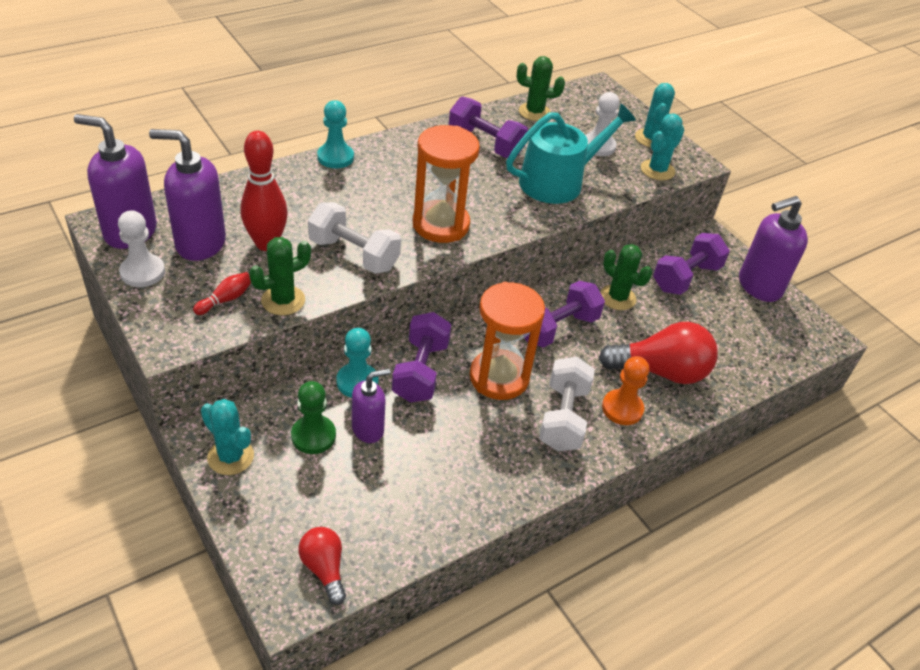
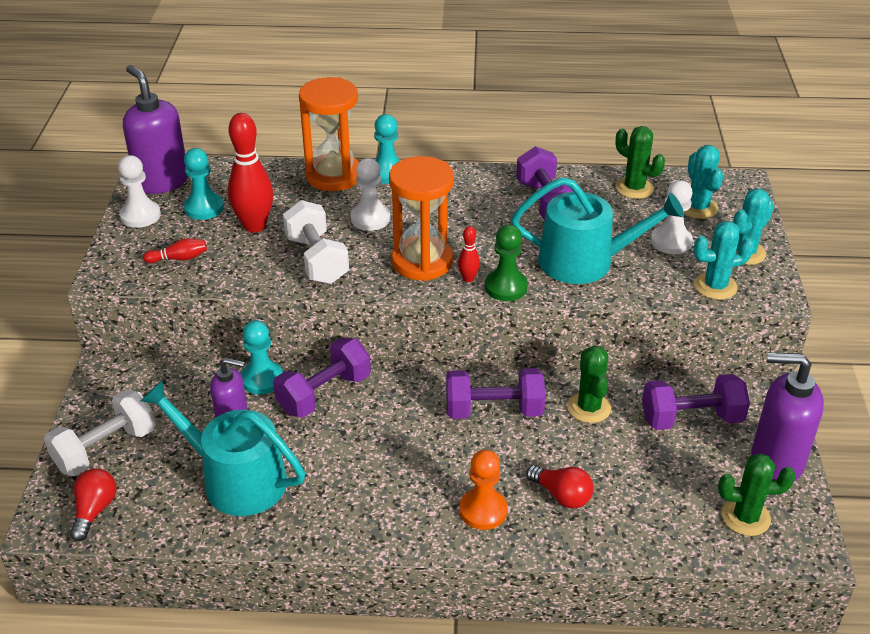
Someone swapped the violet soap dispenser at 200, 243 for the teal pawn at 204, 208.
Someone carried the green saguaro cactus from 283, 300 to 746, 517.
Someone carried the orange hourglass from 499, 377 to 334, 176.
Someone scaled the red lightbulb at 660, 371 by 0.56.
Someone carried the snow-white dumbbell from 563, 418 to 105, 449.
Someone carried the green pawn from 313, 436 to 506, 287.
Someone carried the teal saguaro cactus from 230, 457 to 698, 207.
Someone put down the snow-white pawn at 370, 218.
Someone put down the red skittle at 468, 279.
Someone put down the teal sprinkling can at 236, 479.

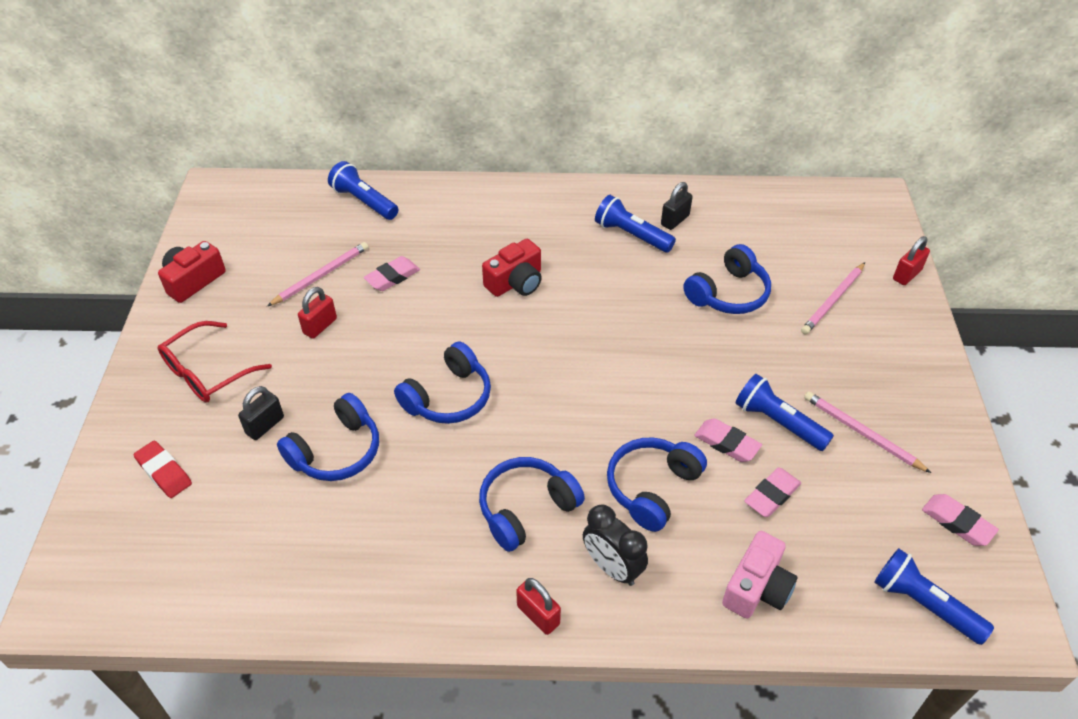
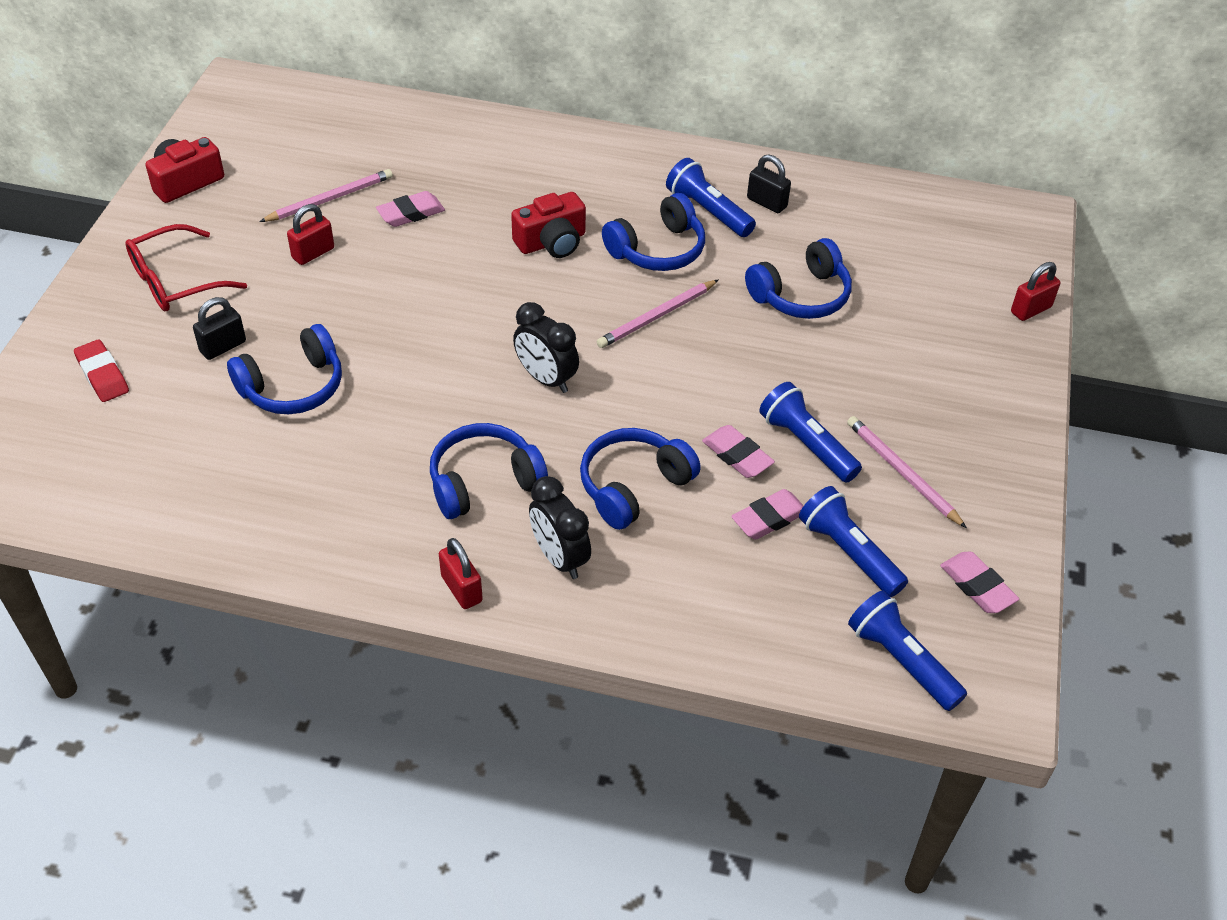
Someone carried the blue pocket torch from 364, 202 to 848, 553.
Someone rotated the ebony small lock at 675, 220 by 75 degrees clockwise.
Someone carried the pink wooden pencil from 833, 300 to 657, 316.
Someone carried the blue headphones from 448, 397 to 658, 250.
Someone took away the pink compact camera at 757, 588.
Someone put down the ebony clock at 546, 379.

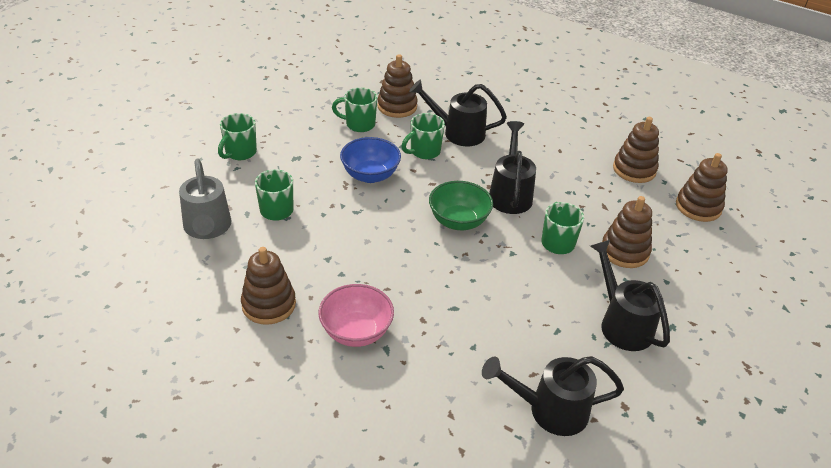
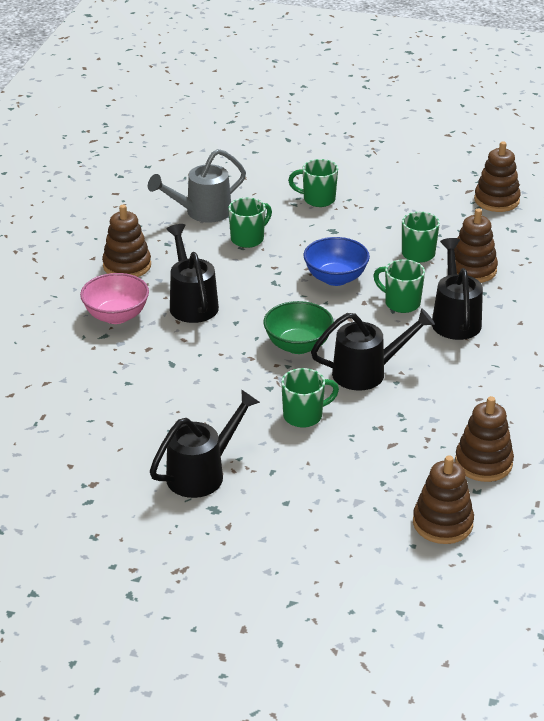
Someone carried the russet ring stacker from 624, 251 to 496, 200.
Someone carried the ebony sprinkling can from 549, 410 to 192, 303.

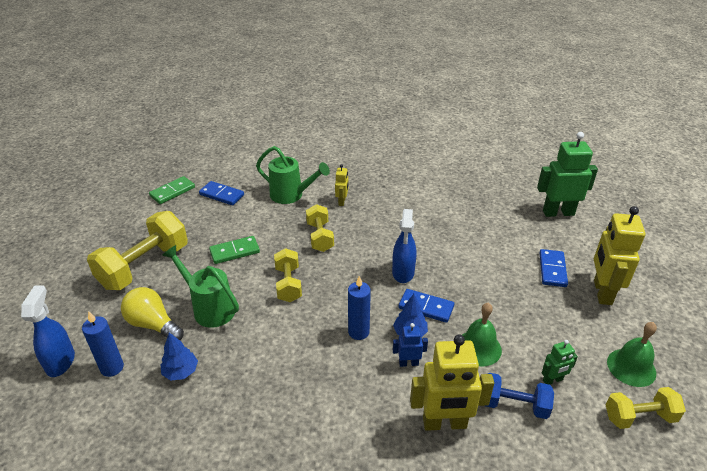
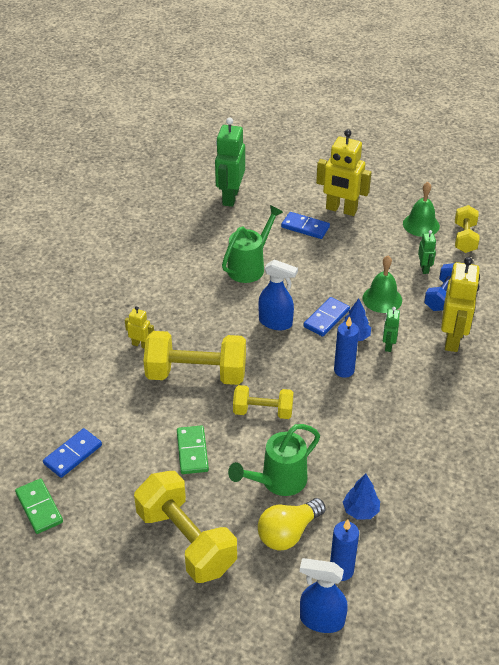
Someone carried the green sprinkling can from 291, 195 to 249, 267.
Someone scaled the bright yellow dumbbell at 320, 237 by 1.73.
Someone repainted the blue robot figure at 408, 363, which became the green robot figure at 388, 345.

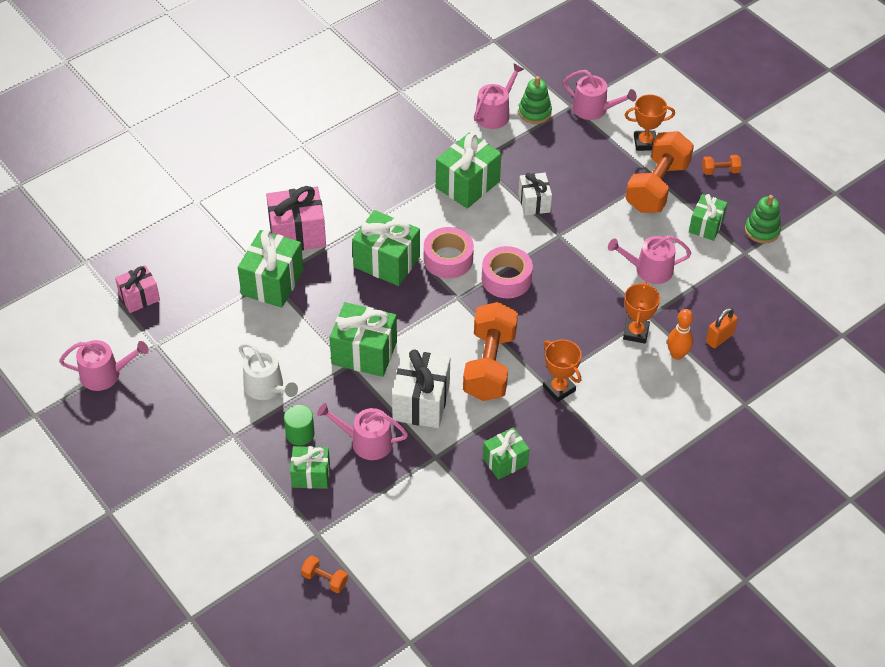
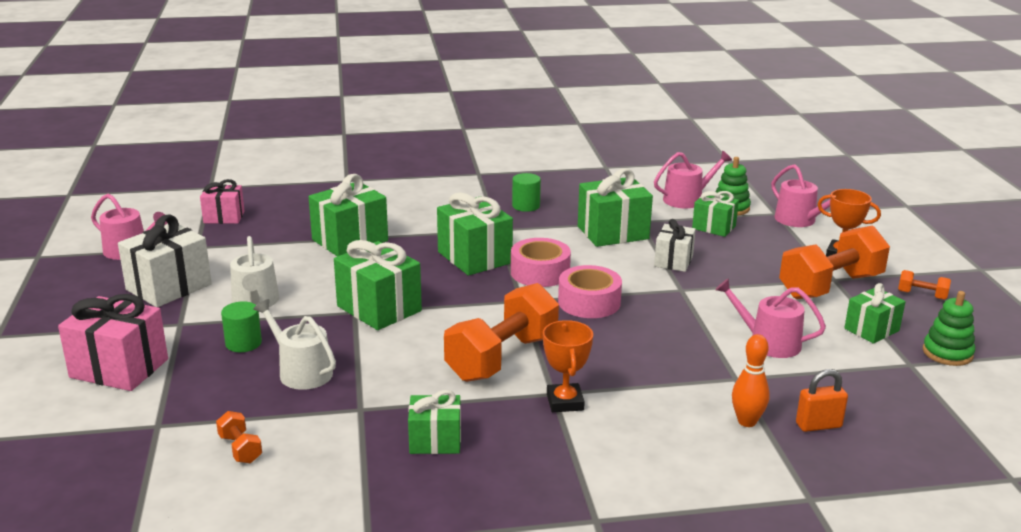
Someone carried the pink present from 297, 234 to 119, 368.
Someone took away the orange trophy at 635, 332.
Someone carried the snow-white present from 421, 402 to 169, 287.
Someone repainted the pink sprinkling can at 366, 442, which became the snow-white sprinkling can at 301, 371.
Someone carried the green present from 311, 475 to 714, 227.
Someone carried the orange dumbbell from 325, 579 to 240, 449.
Someone put down the green cylinder shape at 526, 206.

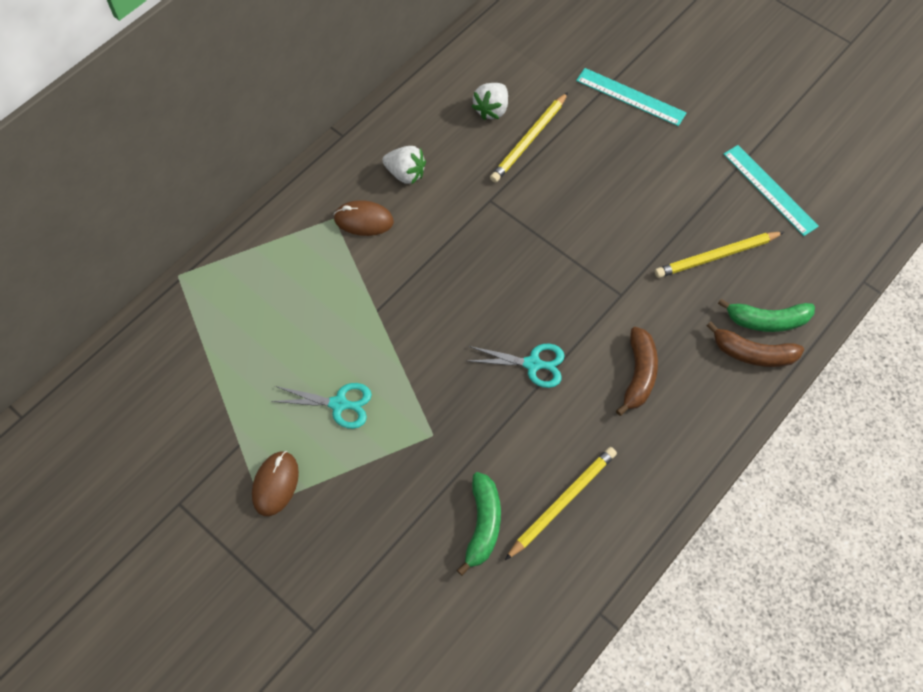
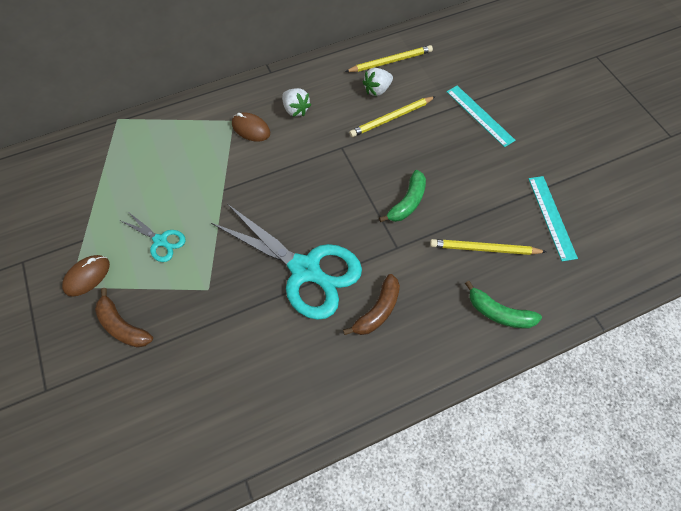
Someone carried the russet toy banana from 753, 353 to 123, 326.
Someone scaled the teal scissors at 533, 364 by 2.15.
Someone carried the bright yellow wooden pencil from 562, 502 to 390, 61.
Someone carried the green toy banana from 483, 524 to 407, 202.

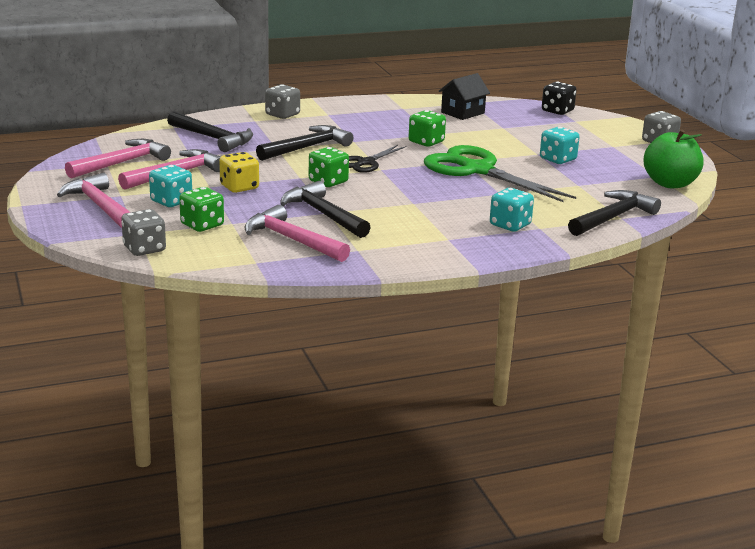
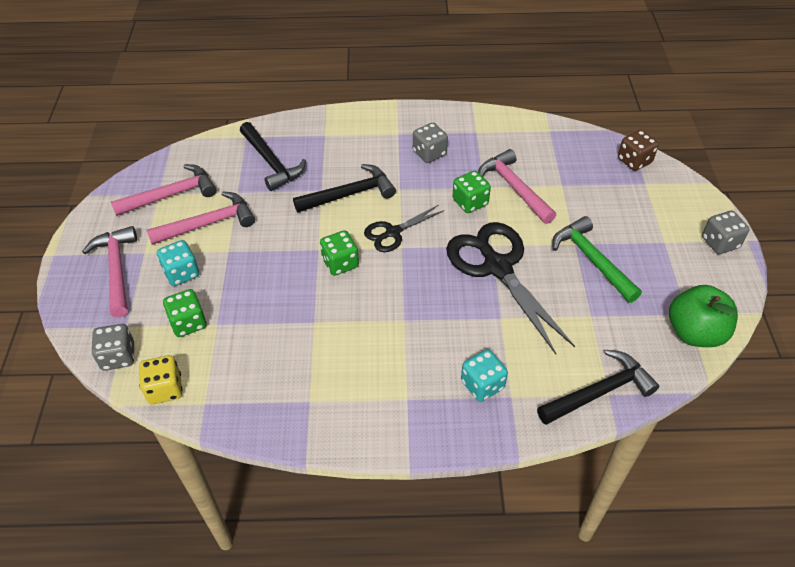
Someone took away the ebony cottage at 462, 113.
Someone repainted the ebony dice at 557, 111, which became the russet dice at 634, 161.
Someone carried the ash-grey dice from 282, 115 to 429, 153.
Someone swapped the teal dice at 558, 159 for the green carpenter's hammer at 591, 260.
Someone repainted the green scissors at 477, 170, which became the ebony scissors at 497, 267.
Someone carried the bright yellow dice from 239, 187 to 165, 389.
Someone took away the ebony carpenter's hammer at 323, 214.
Someone carried the pink carpenter's hammer from 292, 240 to 514, 188.

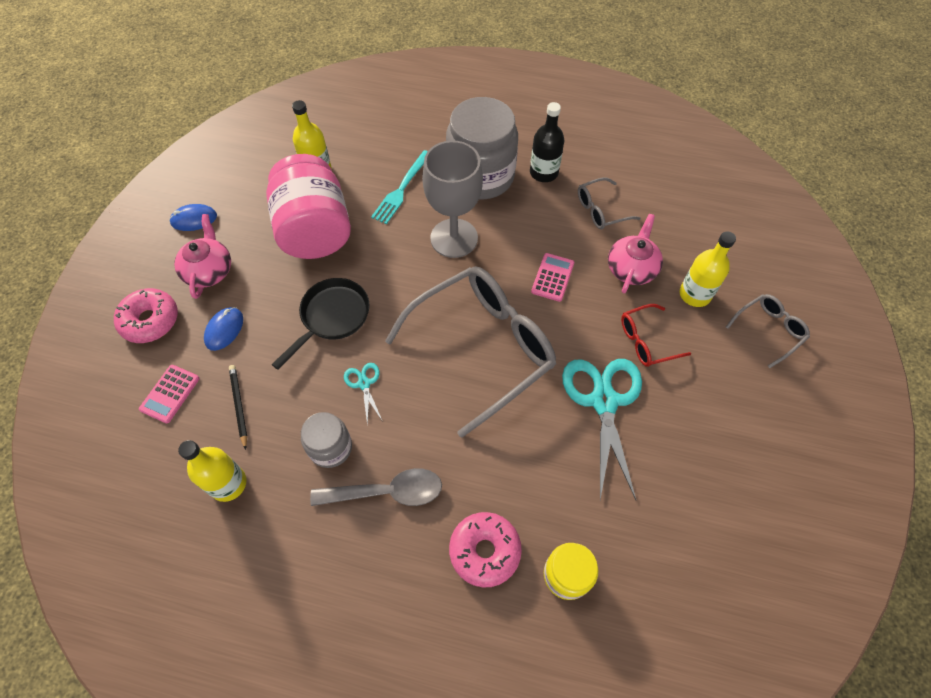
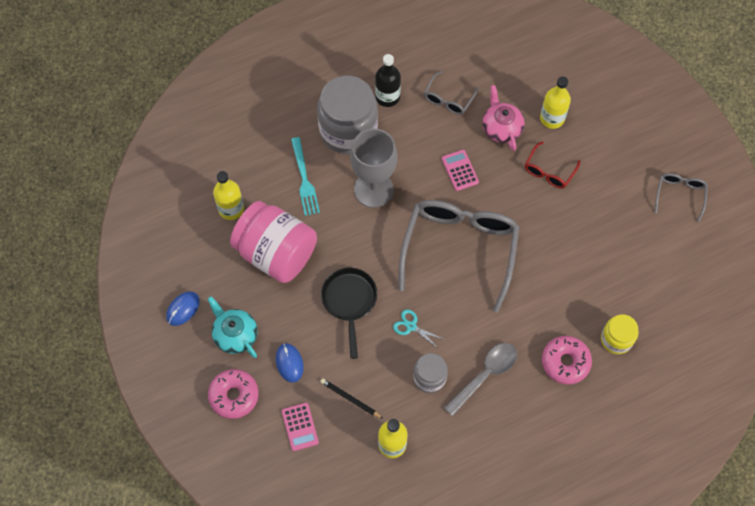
Someone repainted the pink tea pot at 209, 270, which became the teal tea pot at 235, 334.
Someone carried the ash-grey eyeglasses from 768, 330 to 679, 195.
Someone took away the teal scissors at 604, 401.

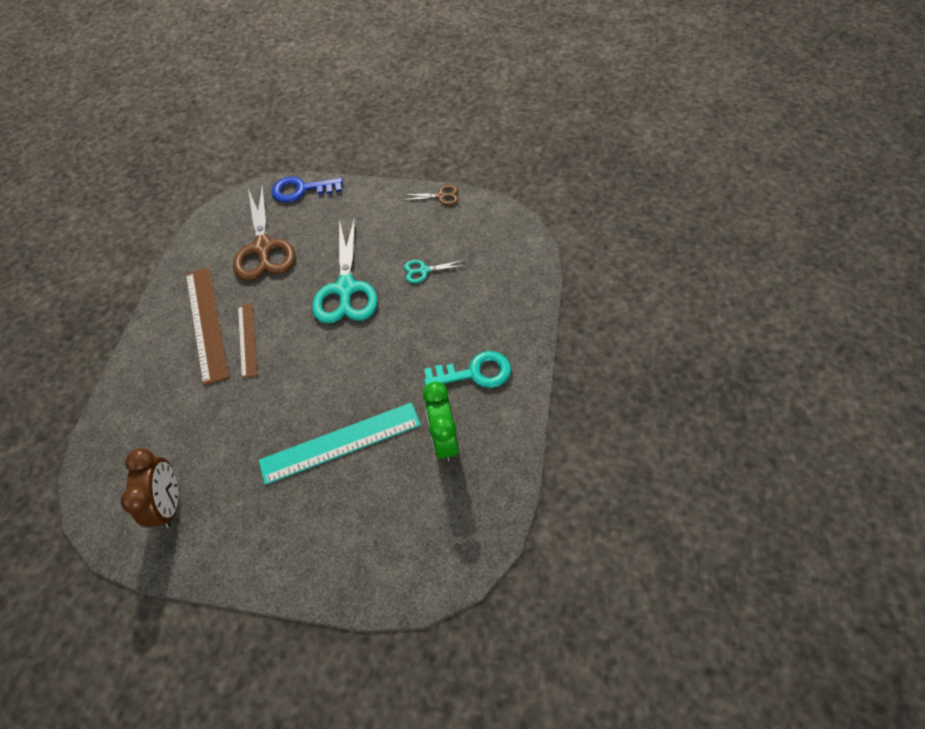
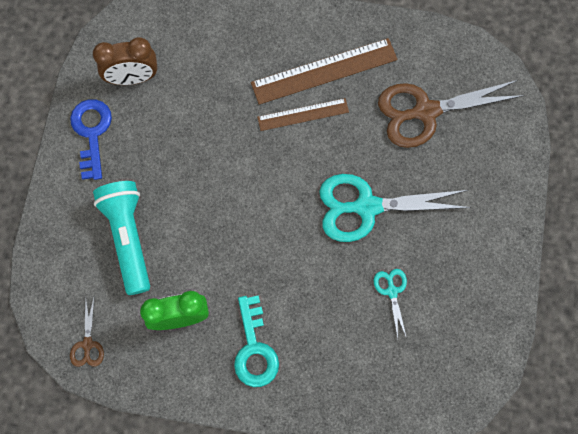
Someone carried the blue key from 301, 190 to 92, 133.
Someone carried the russet scissors from 441, 196 to 87, 344.
Someone took away the teal ruler at 340, 442.
Someone put down the teal pocket torch at 128, 237.

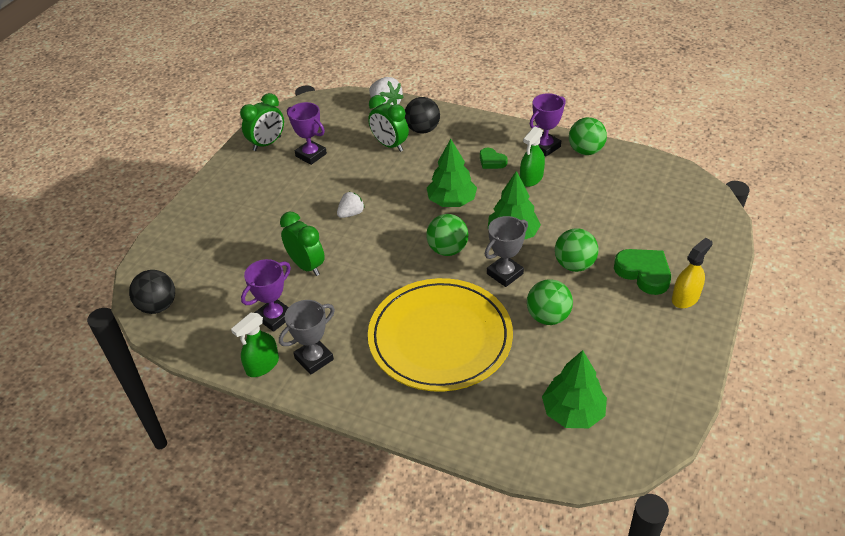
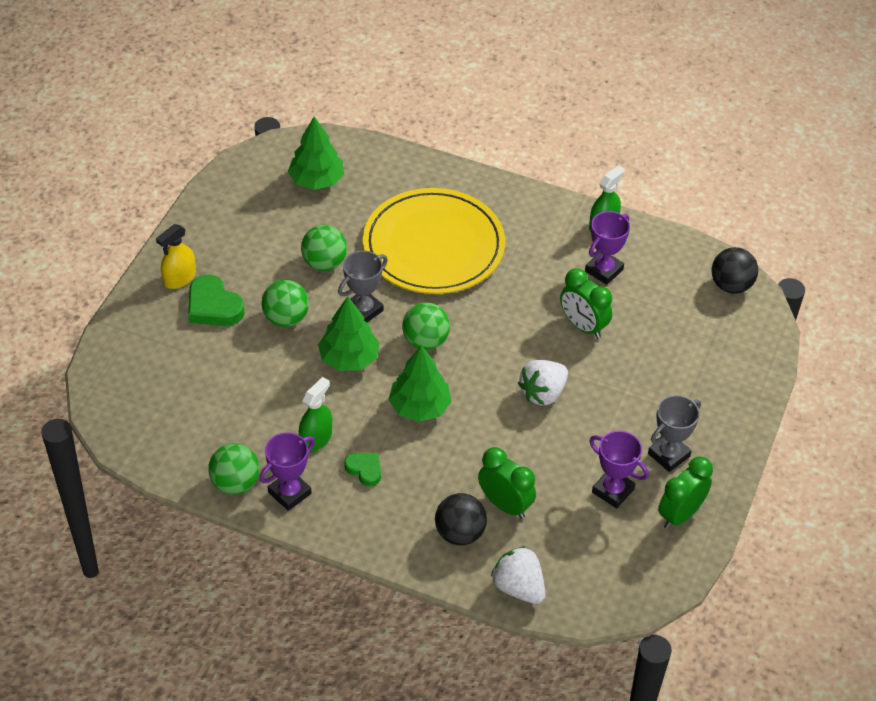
Someone scaled the snow-white toy strawberry at 351, 213 by 1.53.
Someone carried the ash-grey trophy from 314, 359 to 668, 455.

